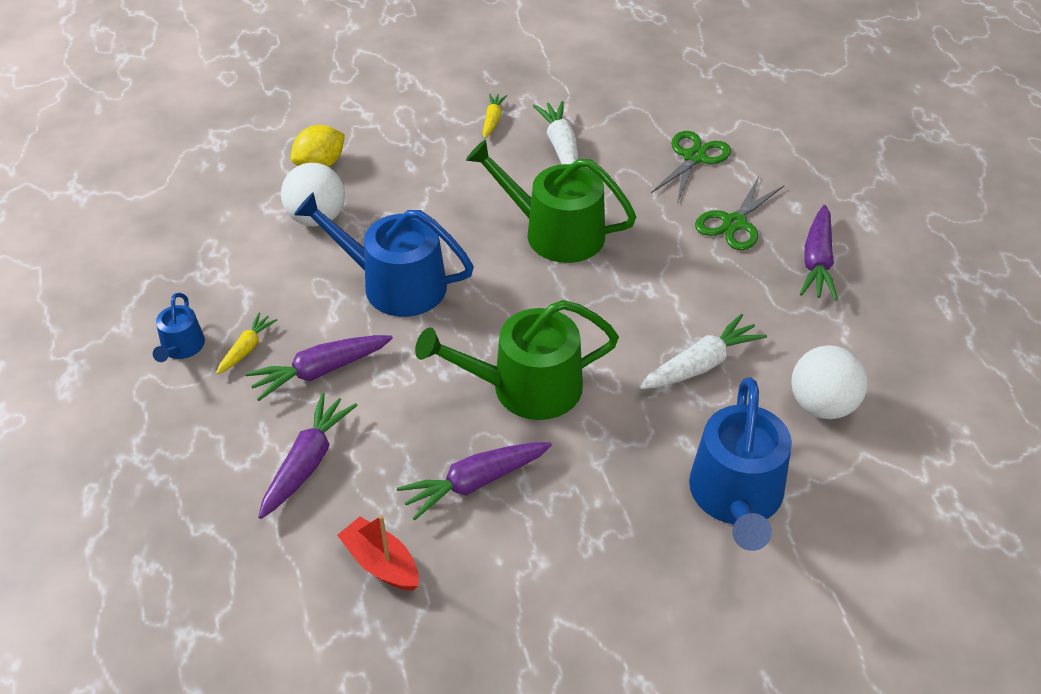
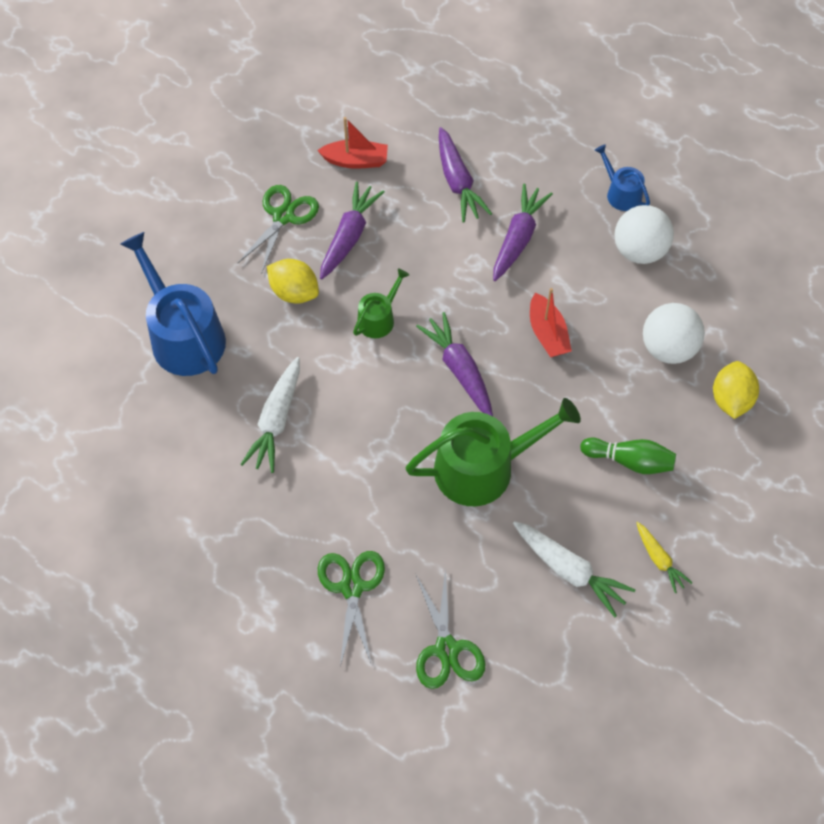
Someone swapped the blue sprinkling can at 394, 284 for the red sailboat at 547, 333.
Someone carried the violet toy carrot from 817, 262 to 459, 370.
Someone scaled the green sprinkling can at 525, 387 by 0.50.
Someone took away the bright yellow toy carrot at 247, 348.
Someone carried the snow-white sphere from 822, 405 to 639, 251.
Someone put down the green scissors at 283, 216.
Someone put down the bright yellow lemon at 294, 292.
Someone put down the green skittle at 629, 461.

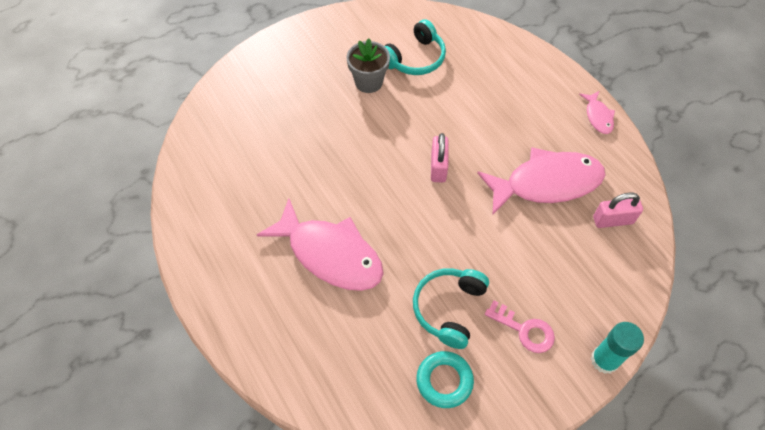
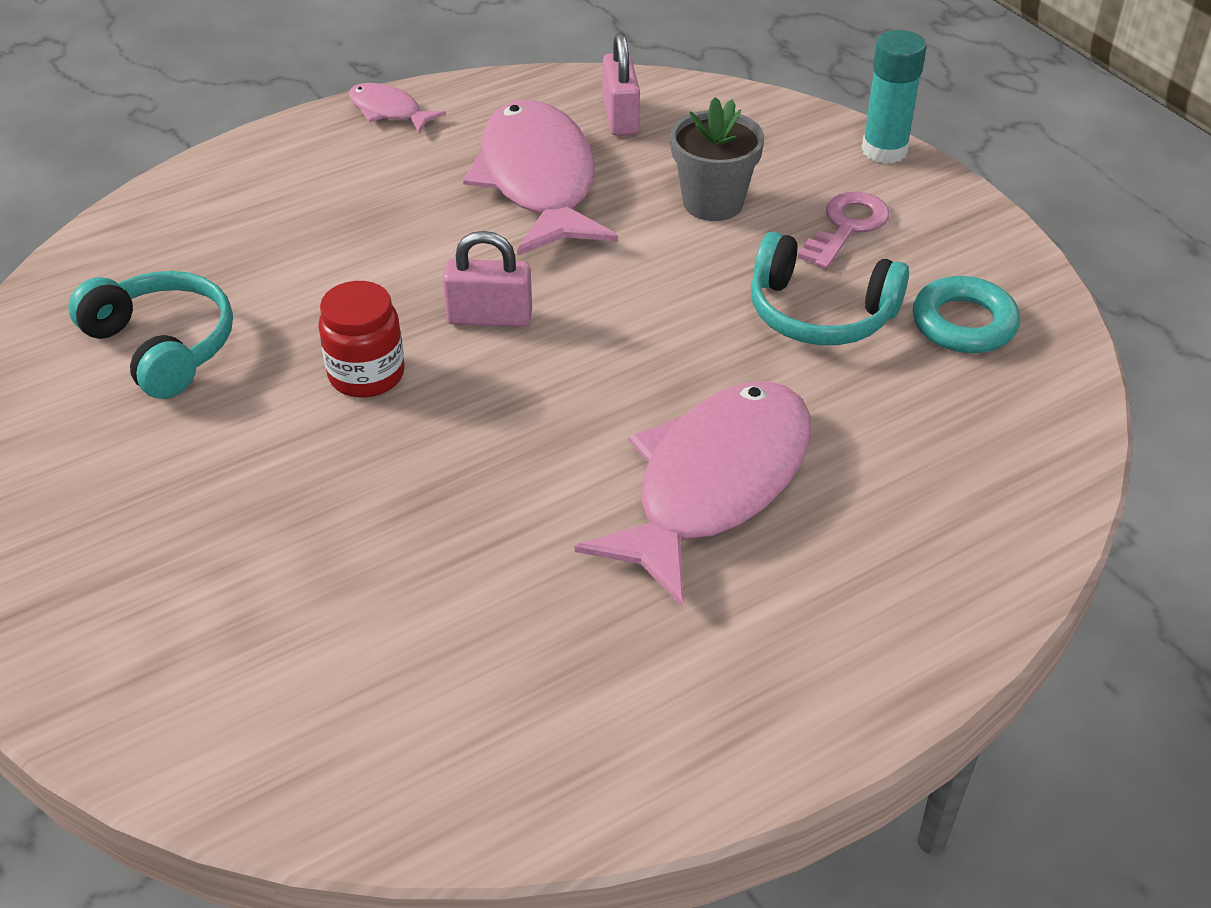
Someone carried the ash-grey plant pot from 368, 82 to 713, 203.
Someone rotated the pink fish figure at 598, 117 by 135 degrees counterclockwise.
Someone put down the red jam jar at 366, 375.

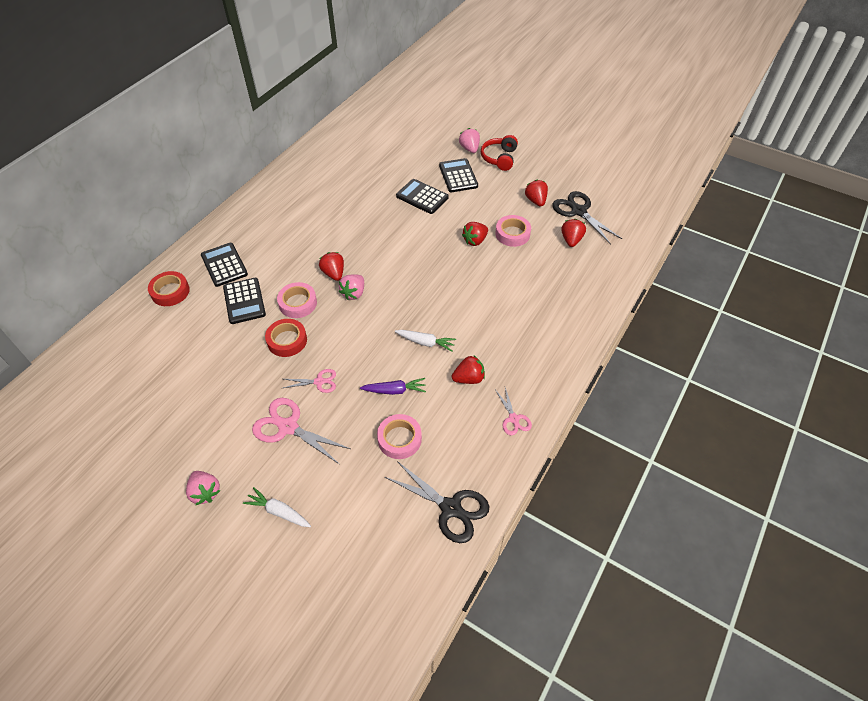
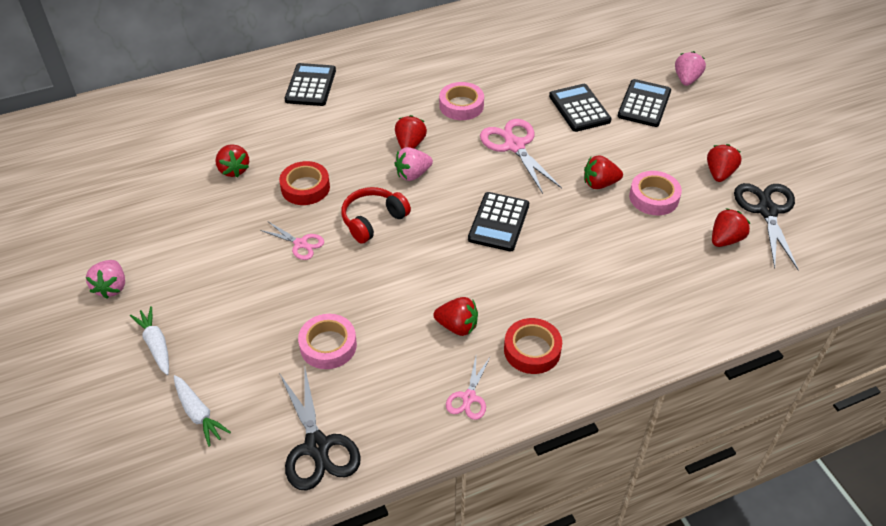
Someone carried the red headphones from 499, 158 to 373, 220.
Someone carried the red roll of tape from 170, 292 to 532, 350.
Someone carried the ebony pocket calculator from 244, 301 to 498, 222.
Someone carried the pink roll of tape from 298, 303 to 461, 105.
Someone carried the snow-white toy carrot from 425, 342 to 198, 414.
Someone took away the violet toy carrot at 394, 390.
Someone carried the pink scissors from 288, 427 to 514, 146.
Someone put down the red toy strawberry at 234, 170.

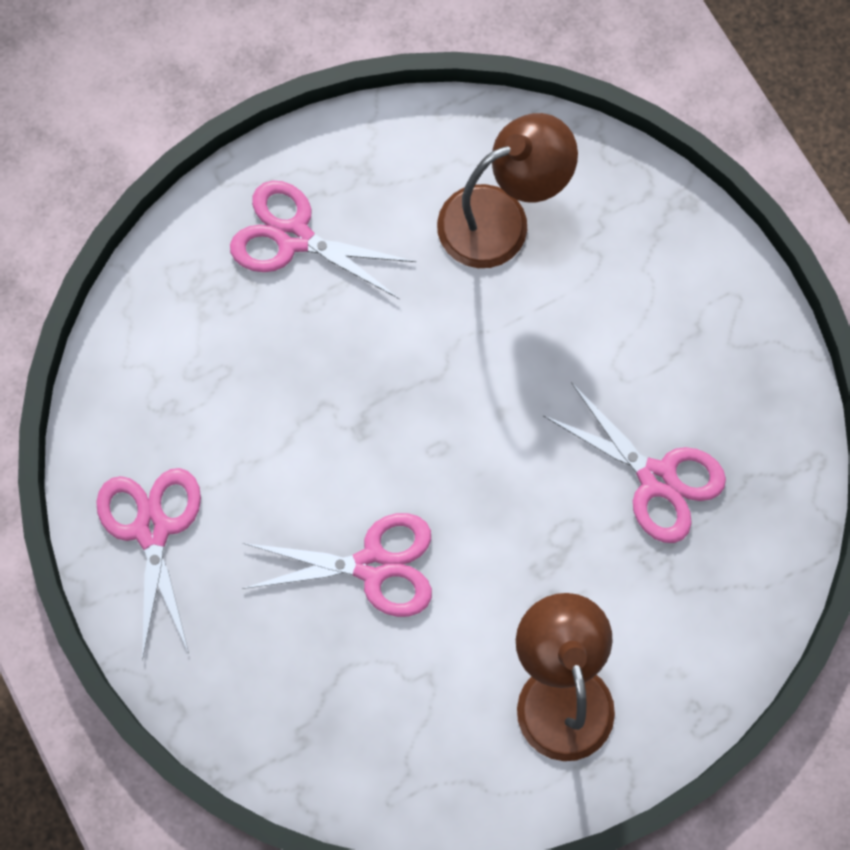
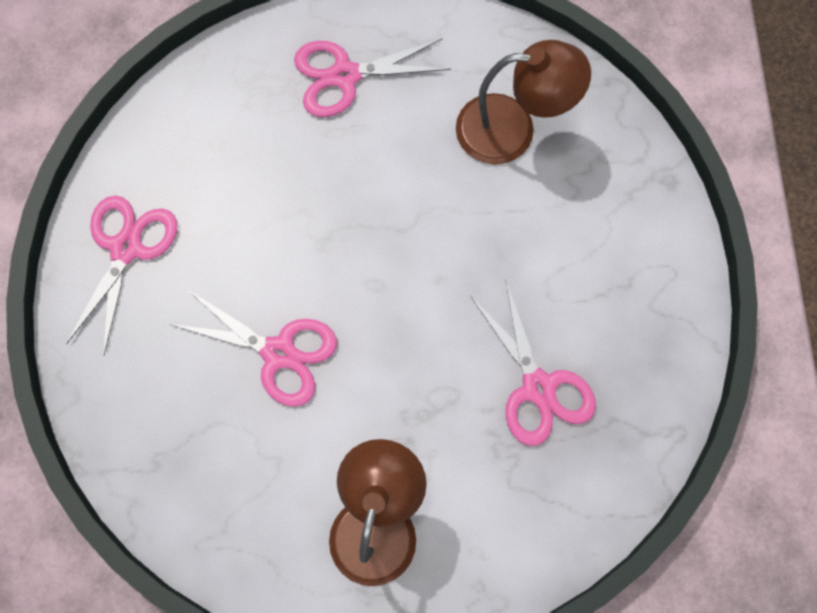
Someone rotated the pink scissors at 294, 237 by 60 degrees counterclockwise.

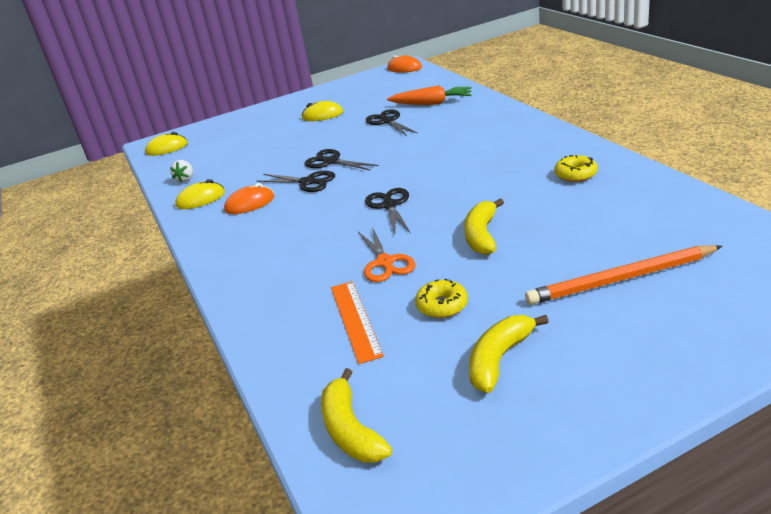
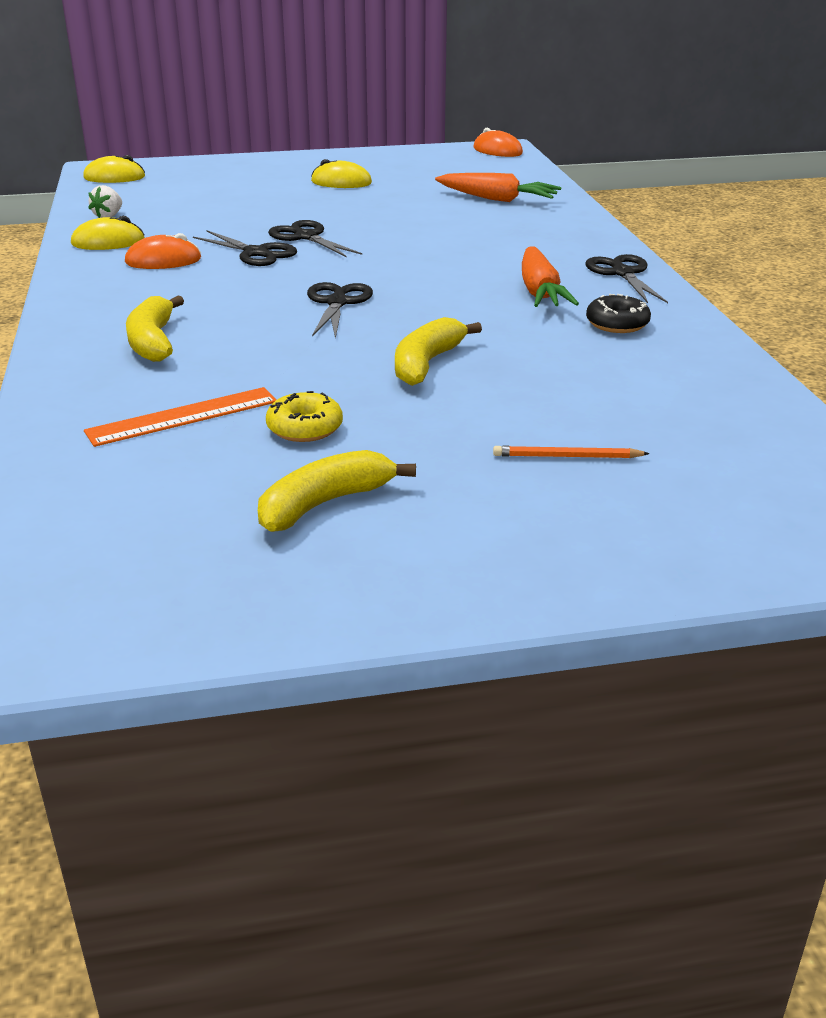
Someone carried the ebony scissors from 387, 121 to 622, 273.
Someone repainted the bright yellow donut at 575, 174, which became the ebony donut at 617, 324.
Someone took away the orange scissors at 385, 263.
Someone scaled the orange wooden pencil at 621, 279 by 0.49.
Someone rotated the orange ruler at 355, 320 by 60 degrees clockwise.
Someone carried the bright yellow toy banana from 351, 430 to 153, 342.
Someone put down the orange toy carrot at 540, 292.

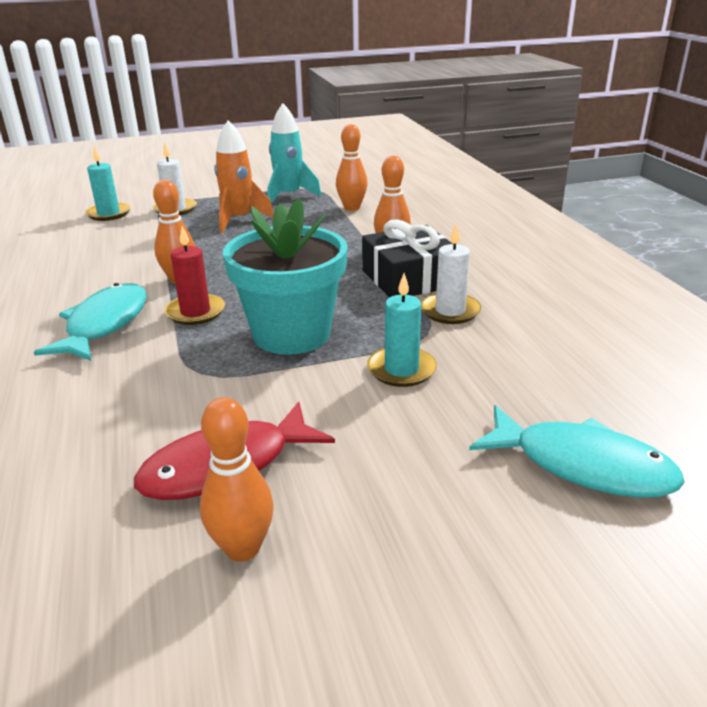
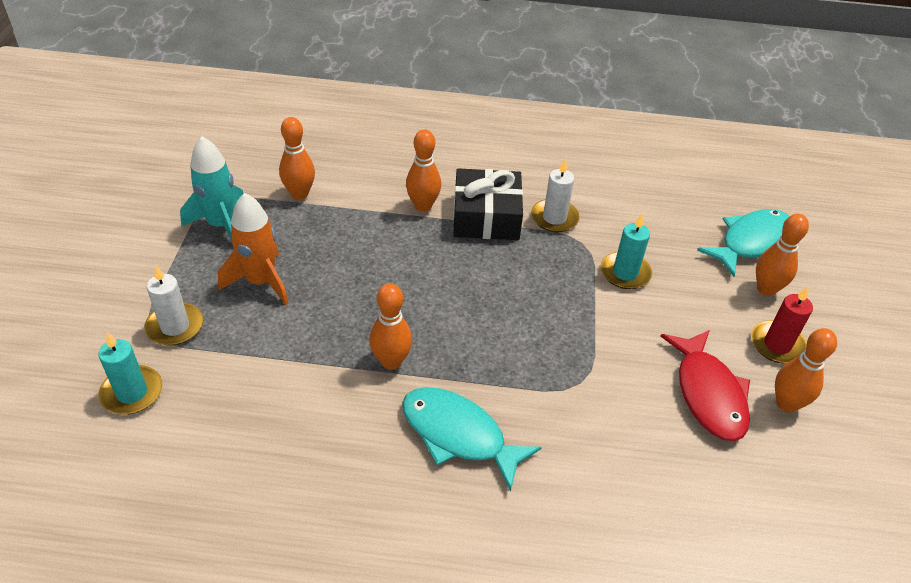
Someone took away the teal plant pot at 291, 334.
Someone carried the red wax candle from 195, 312 to 777, 344.
Someone put down the orange skittle at 766, 289.

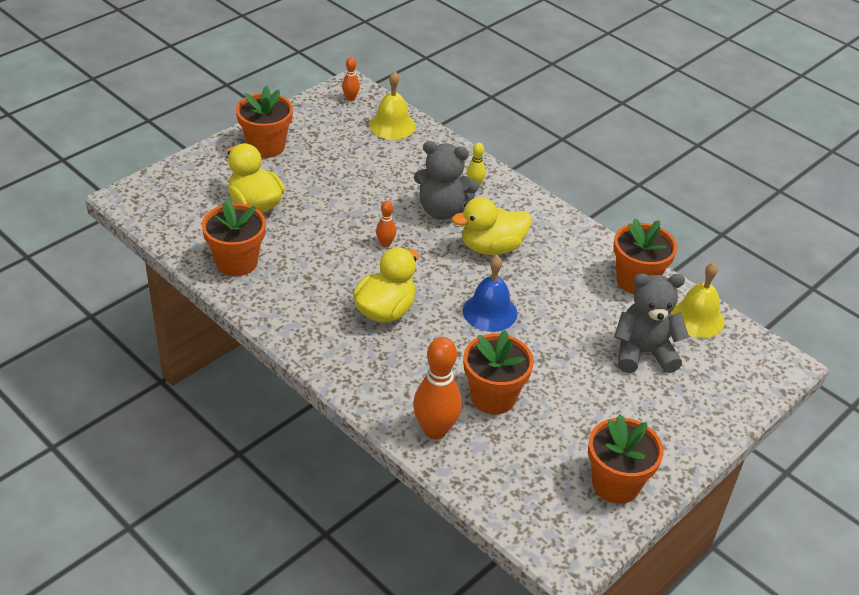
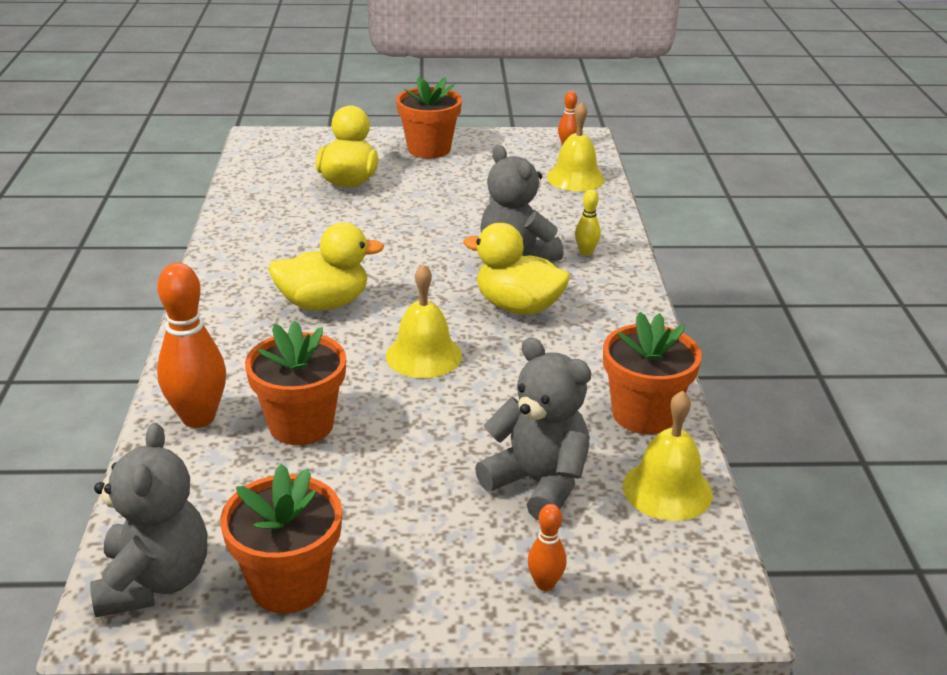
Someone took away the orange plant pot at 236, 262.
Someone carried the orange skittle from 385, 244 to 545, 584.
Someone repainted the blue bell at 490, 312, which became the bright yellow bell at 423, 355.
Someone put down the ash-grey teddy at 154, 581.

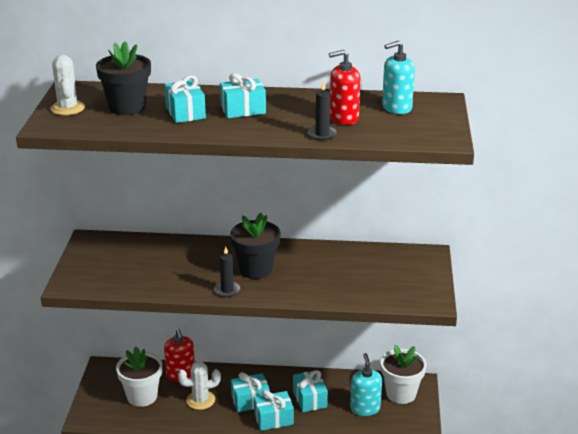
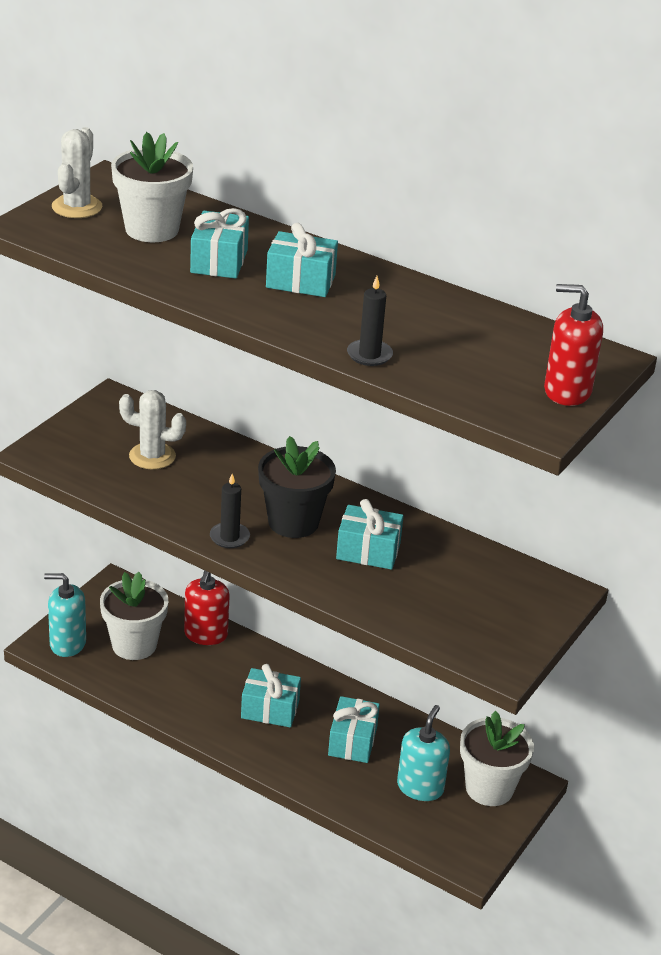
Someone carried the teal soap dispenser from 396, 107 to 67, 643.
Someone repainted the ebony plant pot at 127, 107, which became the snow-white plant pot at 152, 229.
Someone carried the red soap dispenser from 343, 118 to 567, 391.
Someone carried the snow-white saguaro cactus from 200, 400 to 152, 456.
Someone carried the teal present from 273, 419 to 368, 551.

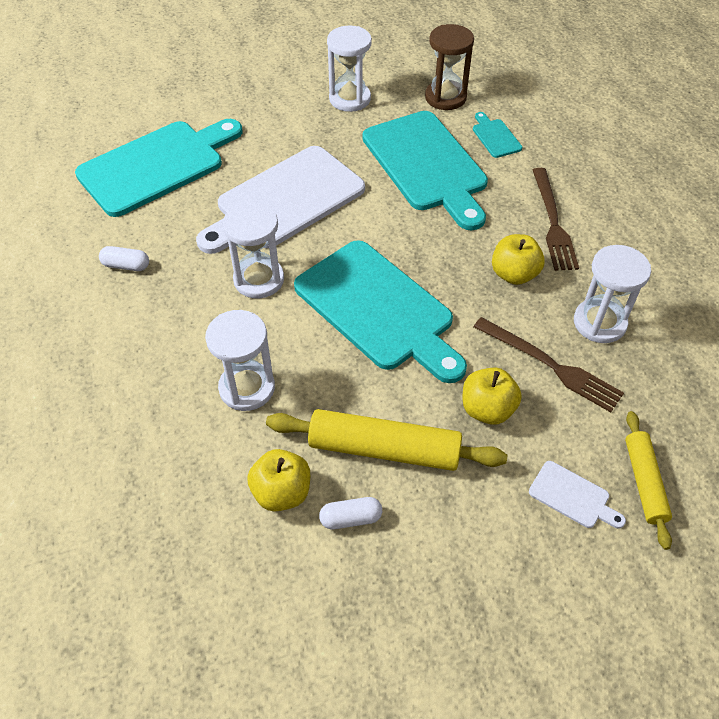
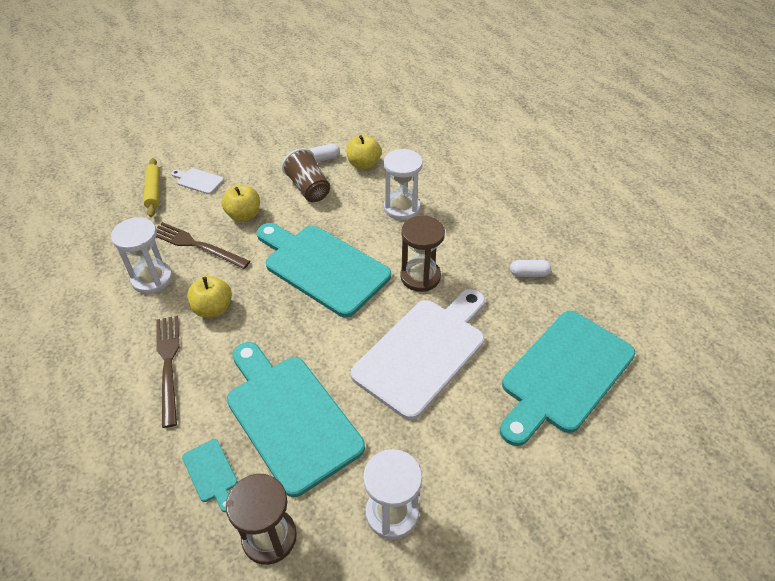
Someone repainted the snow-white hourglass at 259, 279, which became the russet hourglass at 420, 277.
Someone swapped the bright yellow rolling pin at 384, 449 for the russet tumbler at 308, 188.

